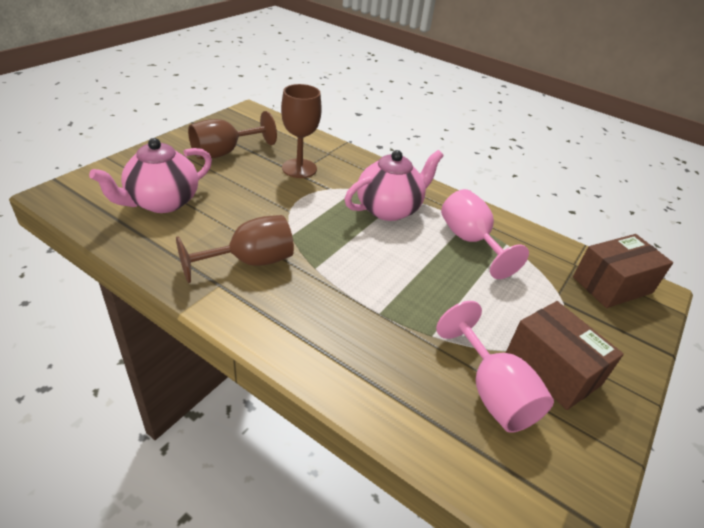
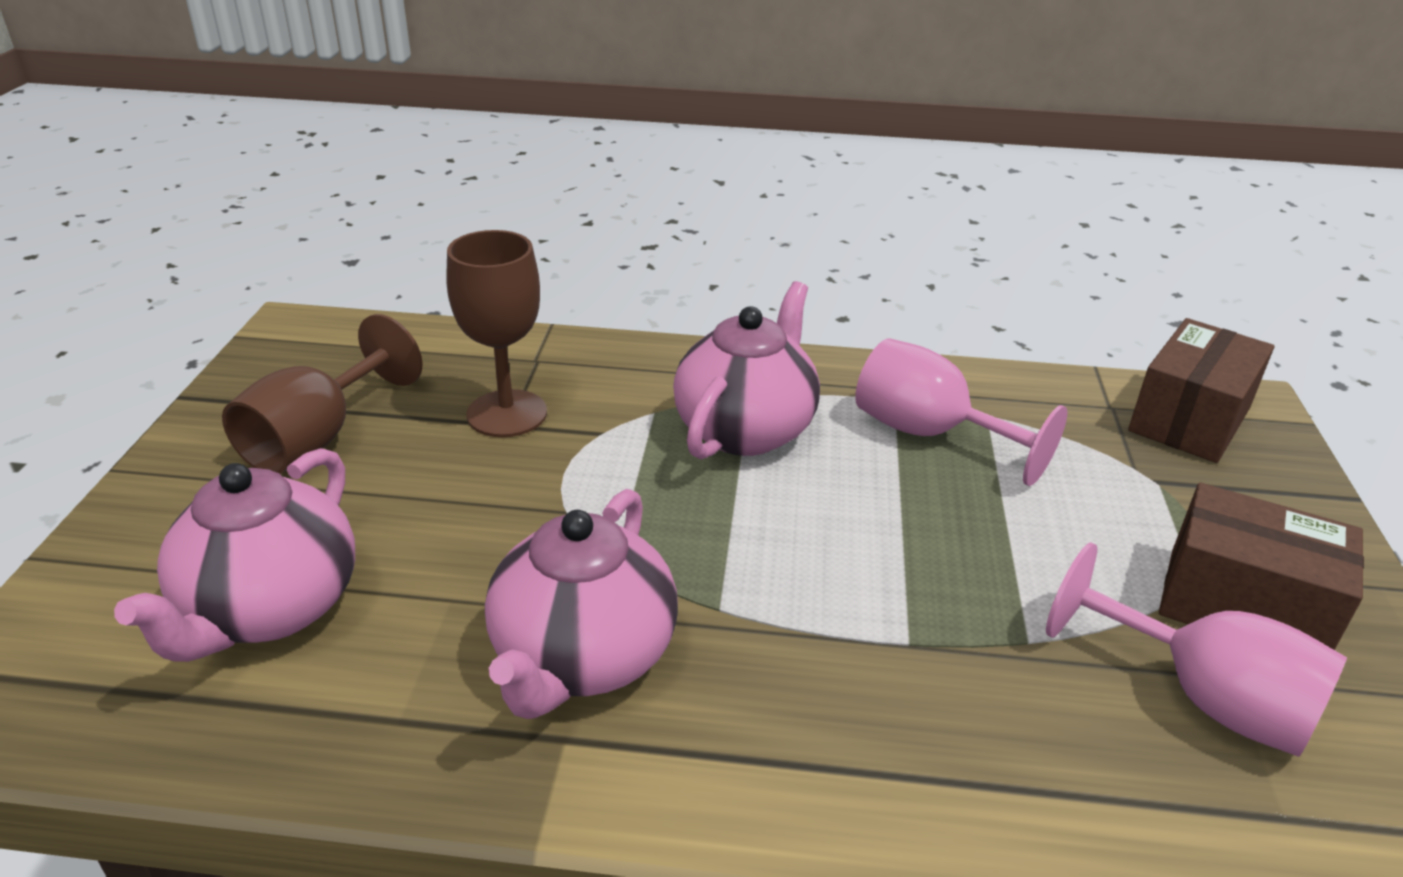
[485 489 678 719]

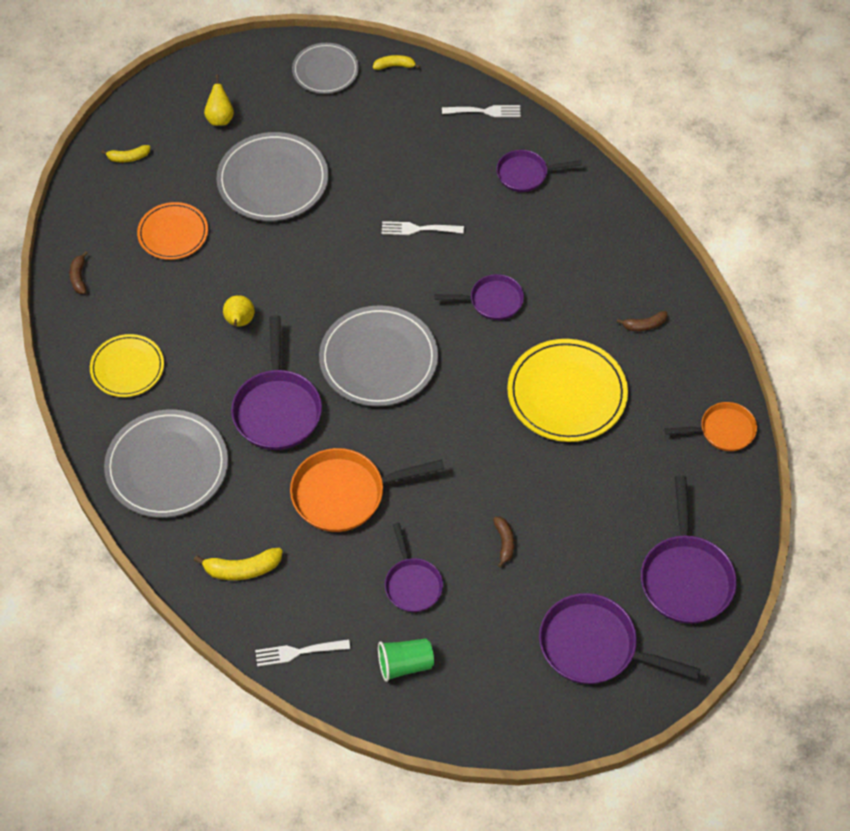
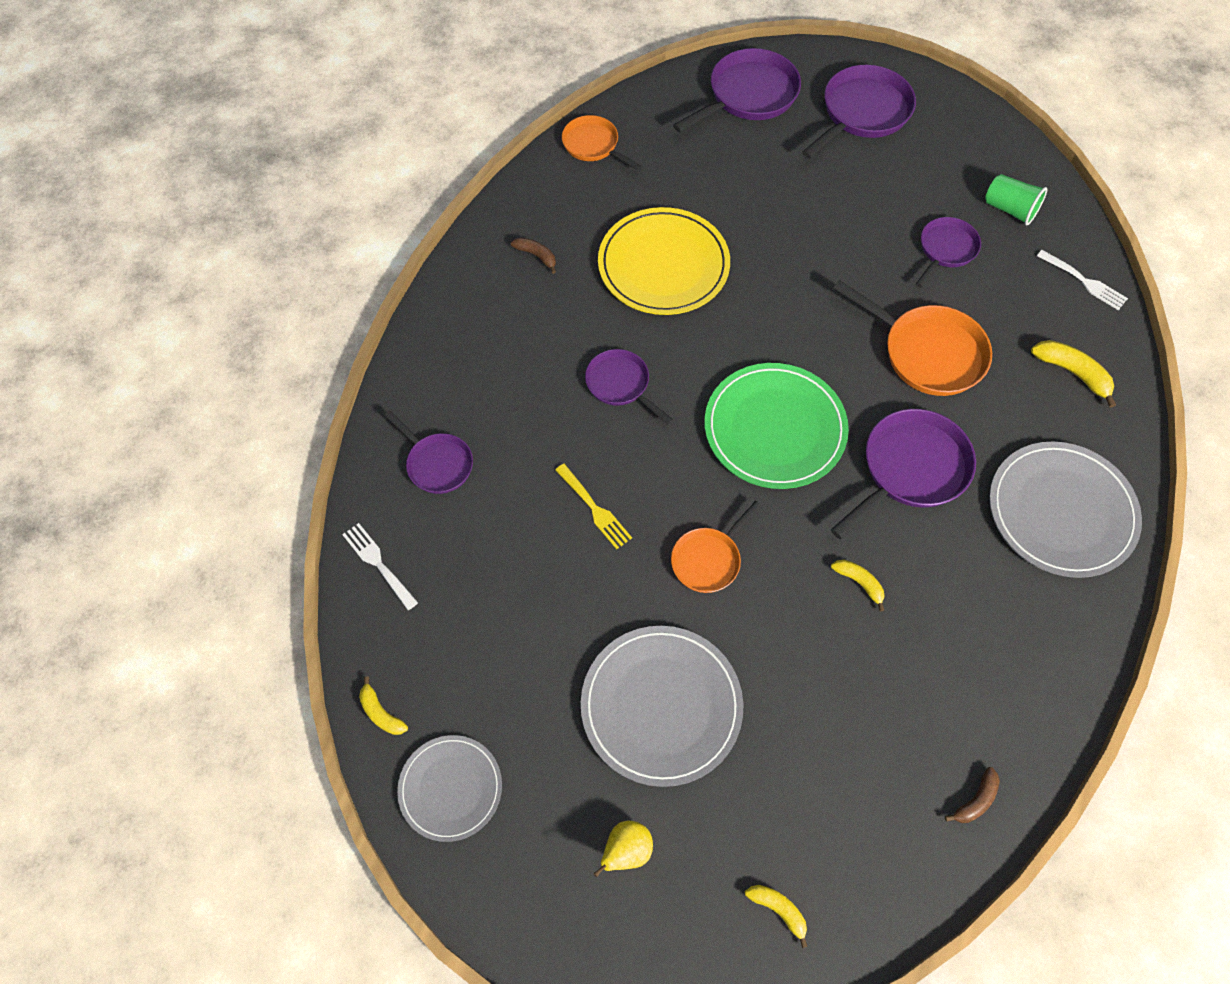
[555 464 632 550]
[671 501 762 593]
[704 363 849 489]
[802 65 916 159]
[831 560 885 612]
[90 334 164 397] (first image)
[137 202 208 260] (first image)
[493 517 514 568] (first image)

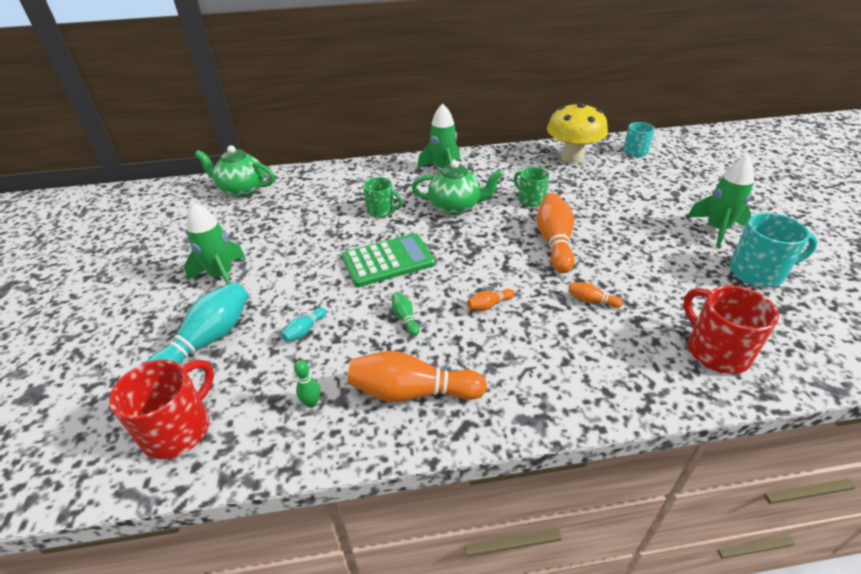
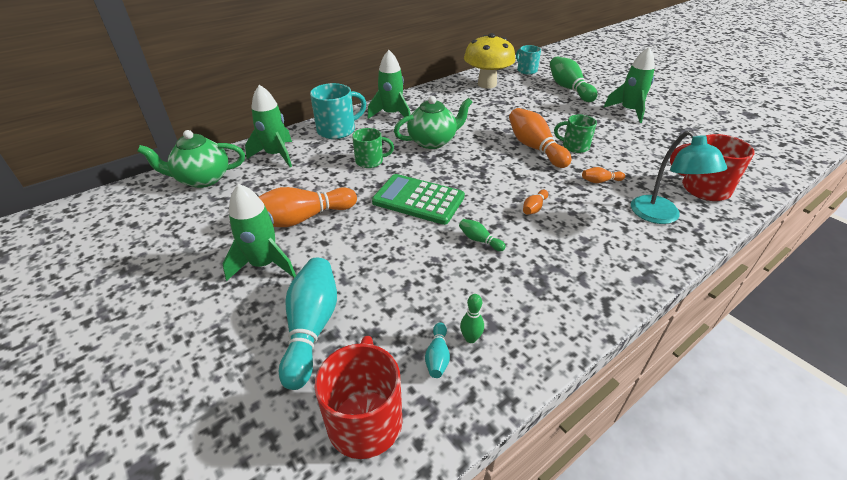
[245 85 292 167]
[259 187 357 227]
[310 83 366 139]
[372 174 465 225]
[425 322 450 378]
[550 56 597 102]
[554 114 597 153]
[631 130 727 224]

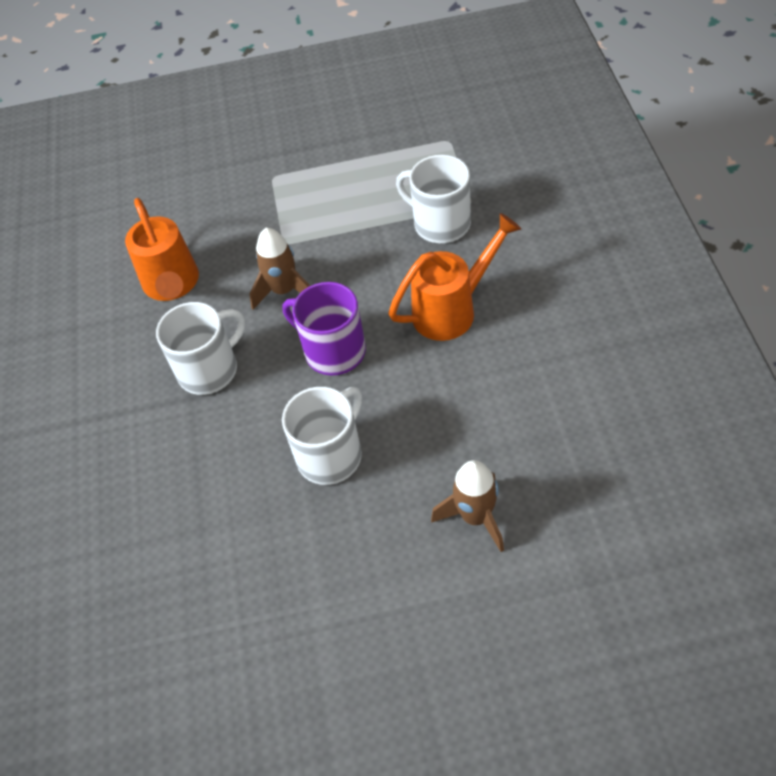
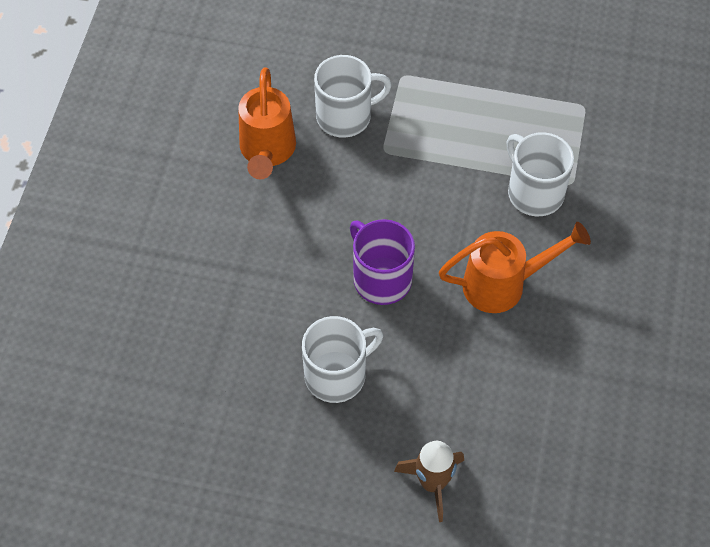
[314 55 392 138]
[249 228 310 309] (first image)

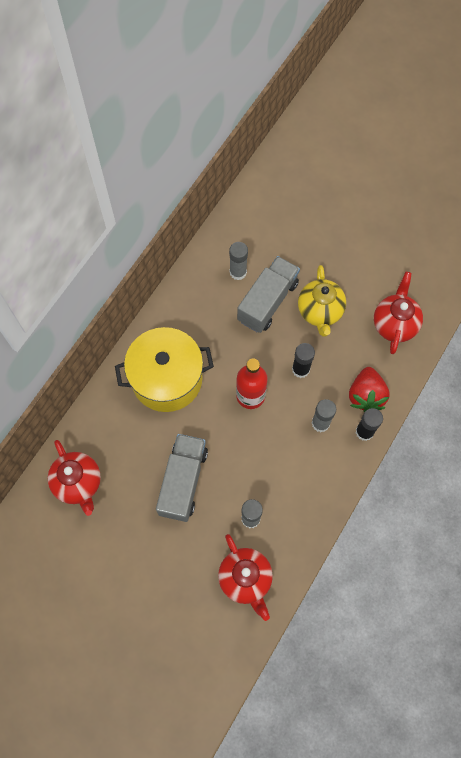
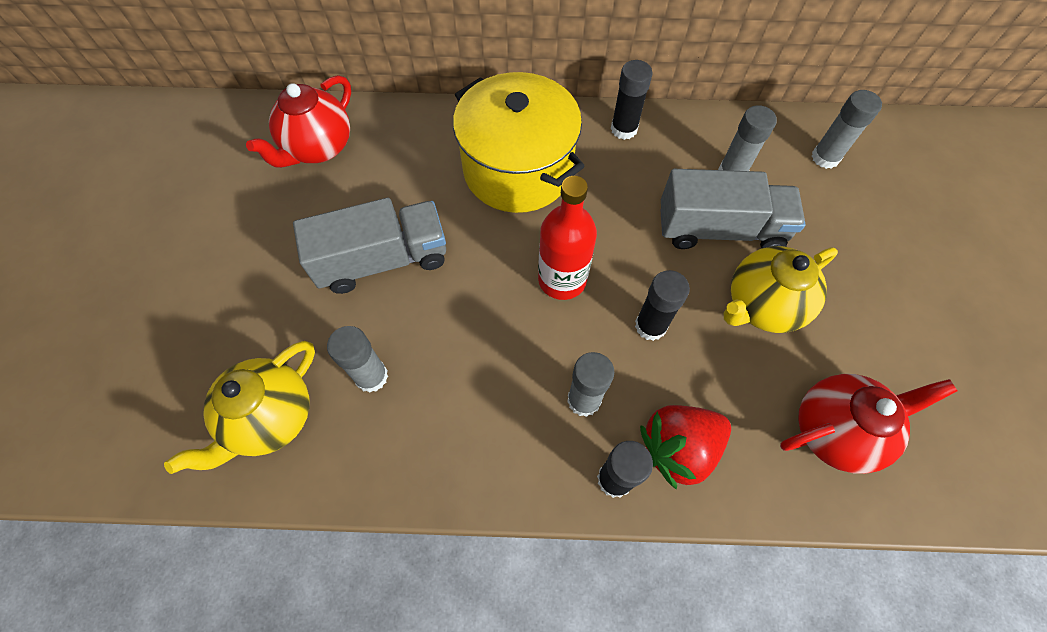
[164 341 315 474]
[611 60 653 140]
[811 90 882 169]

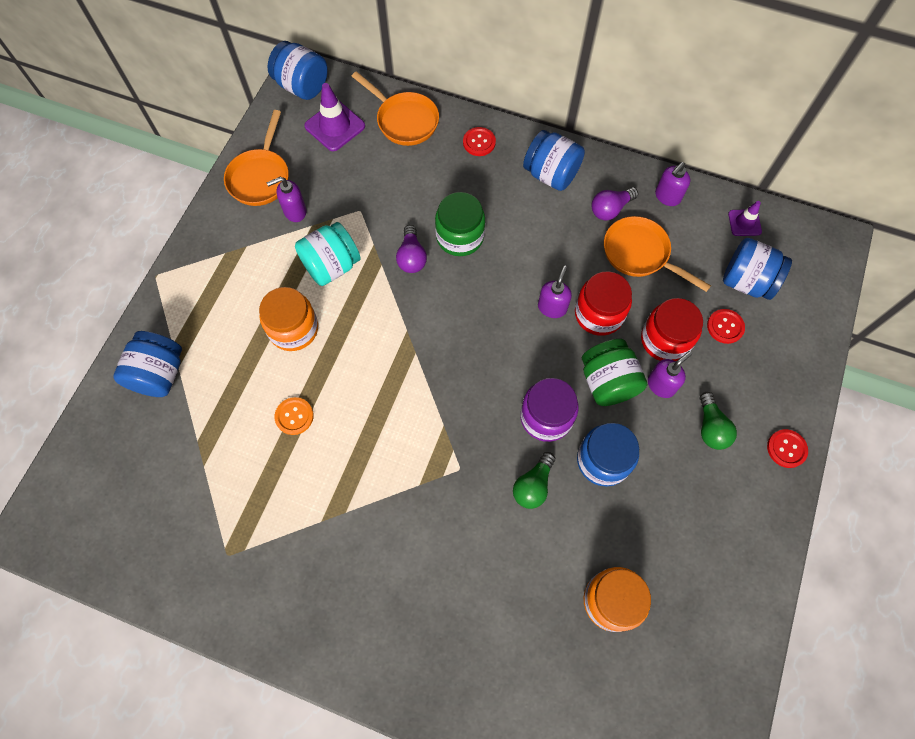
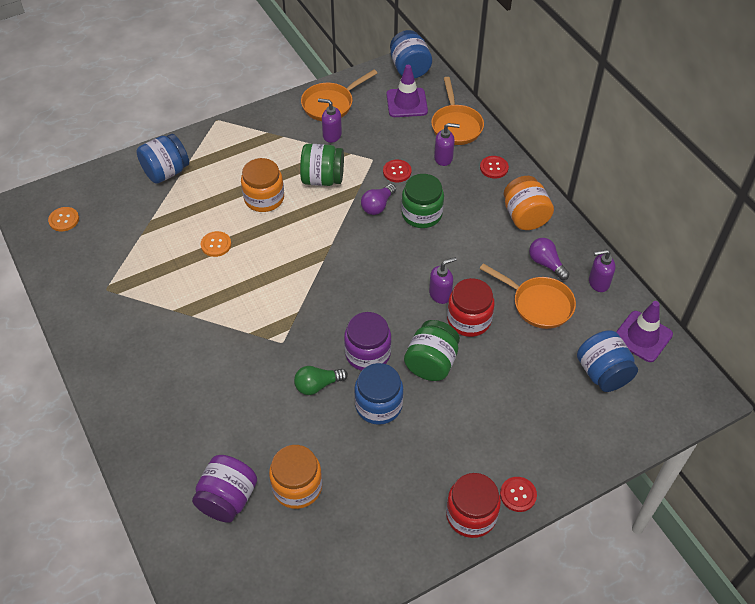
[48 207 79 231]
[192 455 257 523]
[300 144 344 186]
[383 160 412 182]
[434 123 460 166]
[446 473 501 538]
[480 263 576 329]
[504 176 554 230]
[529 238 570 280]
[616 301 673 362]
[700 392 737 450] (first image)

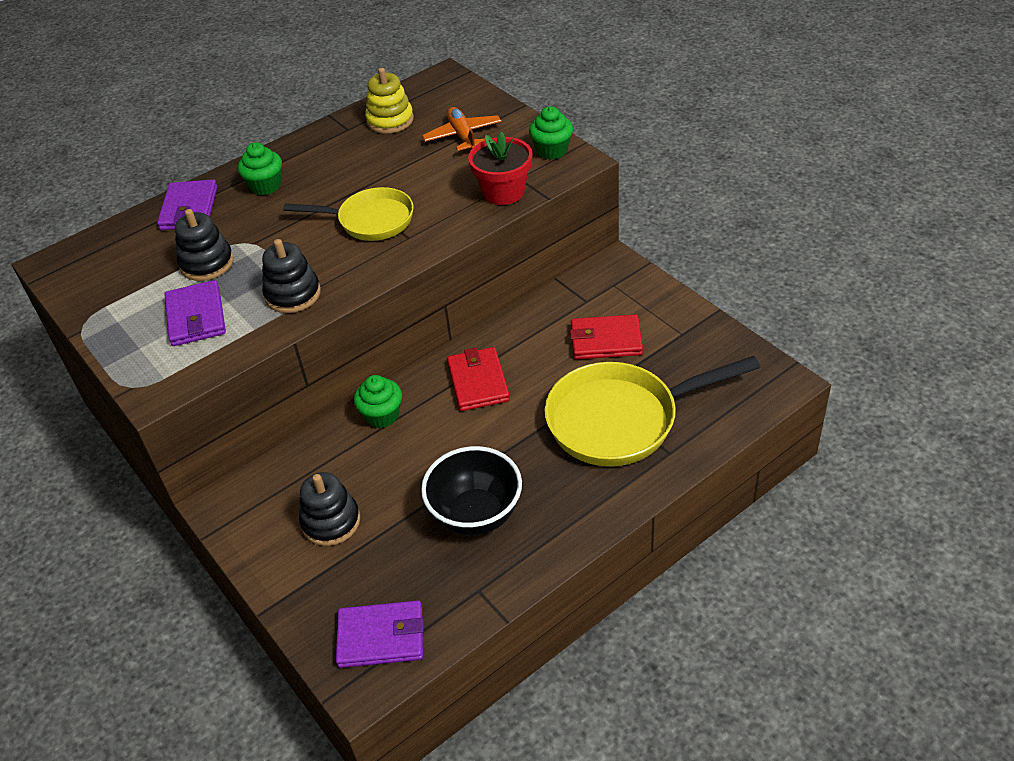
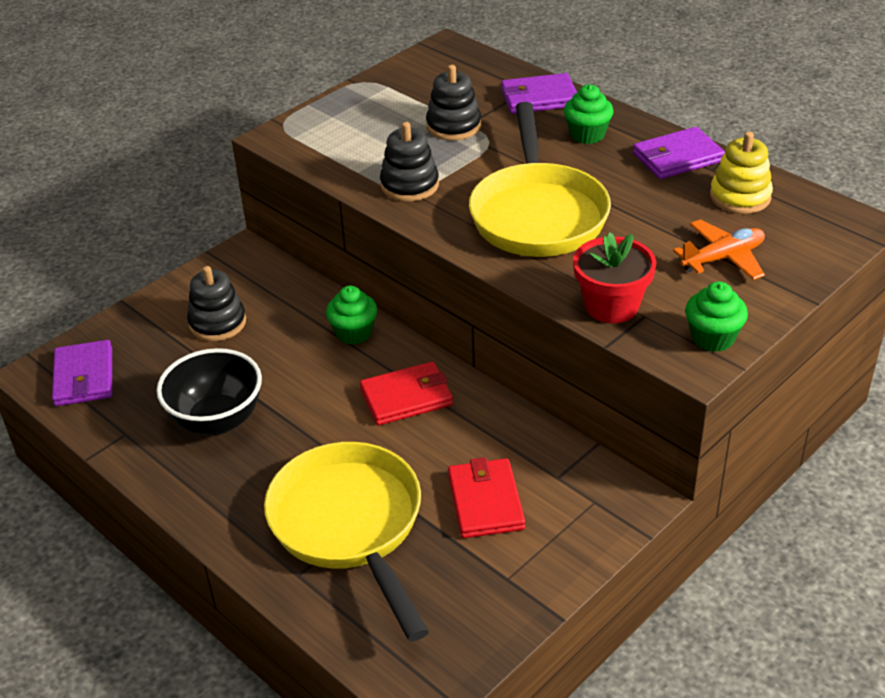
[469 102 611 257]
[633 127 725 179]

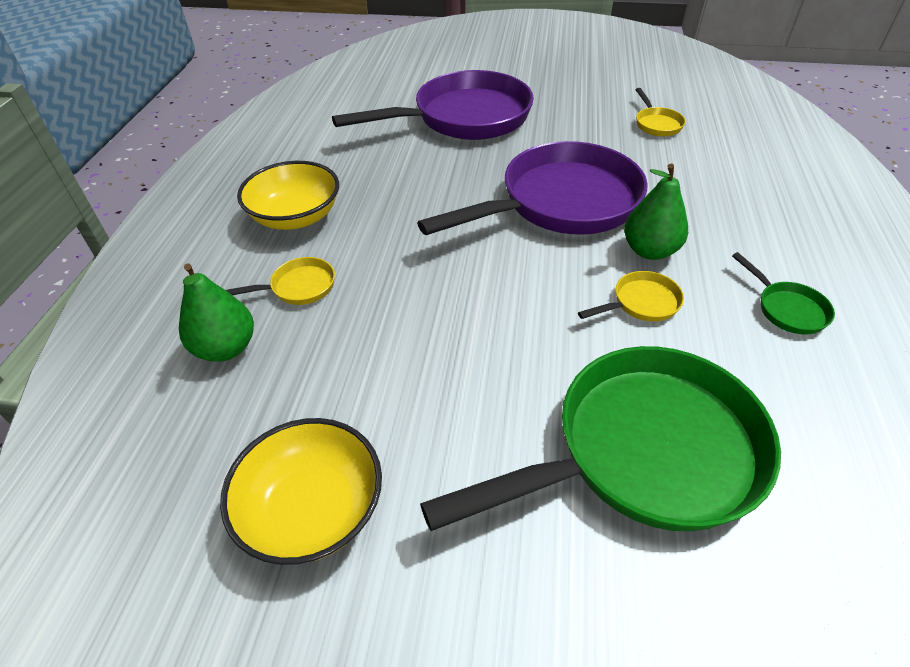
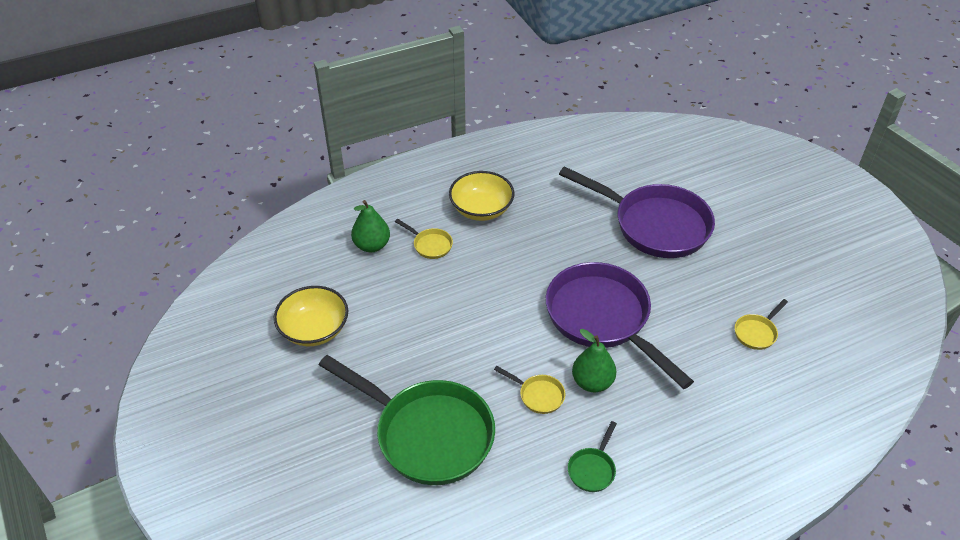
[546 262 694 389]

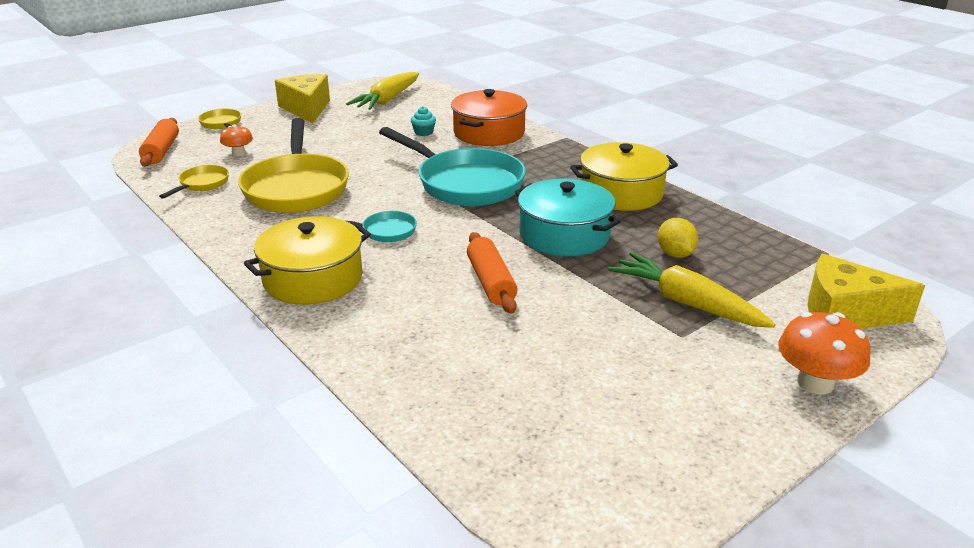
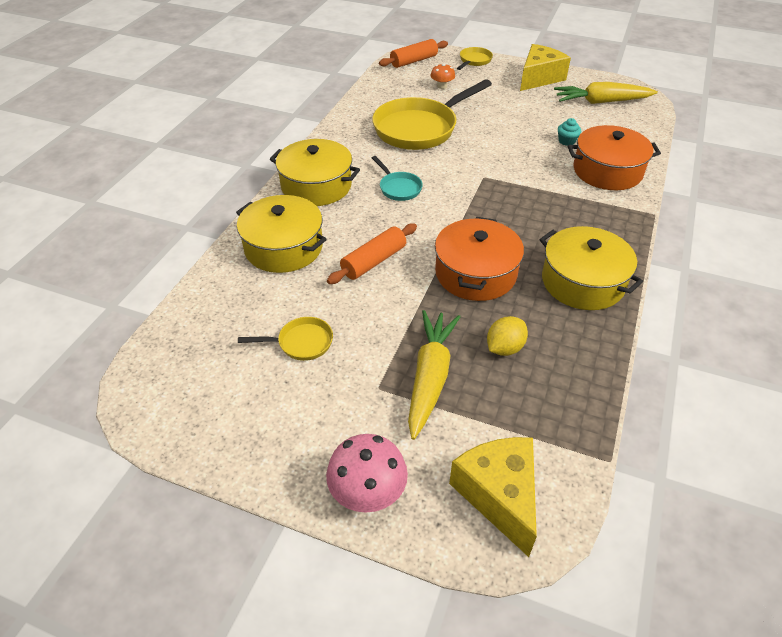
[236 195 327 273]
[238 317 333 361]
[326 434 408 512]
[435 217 524 301]
[379 127 526 206] (first image)

